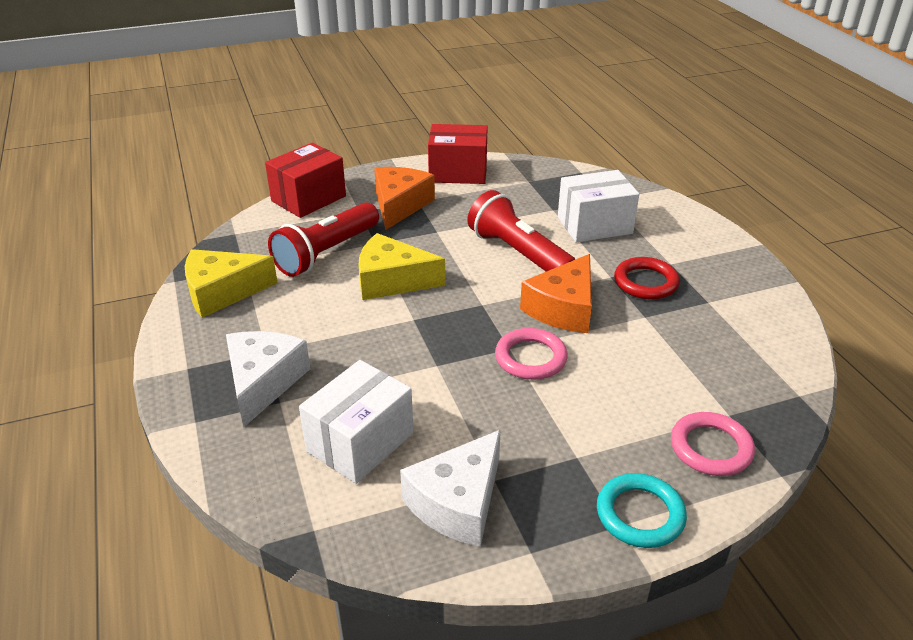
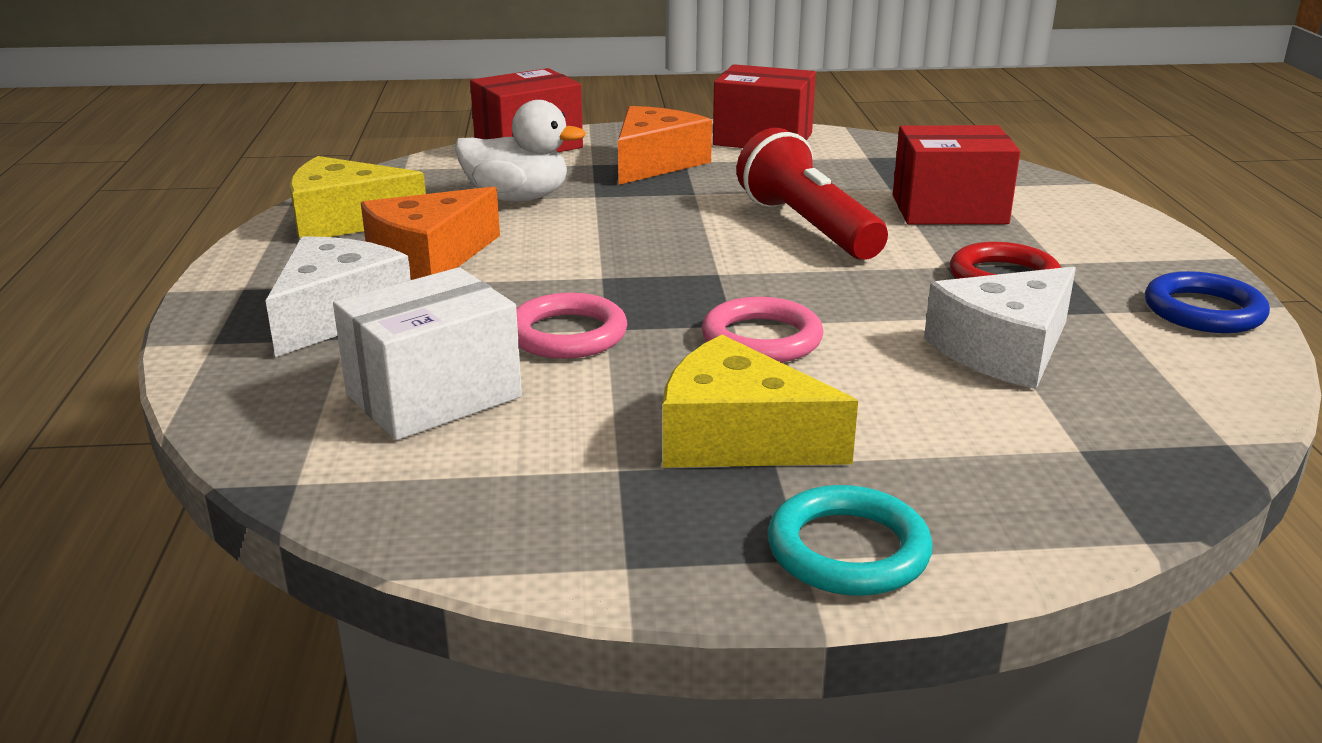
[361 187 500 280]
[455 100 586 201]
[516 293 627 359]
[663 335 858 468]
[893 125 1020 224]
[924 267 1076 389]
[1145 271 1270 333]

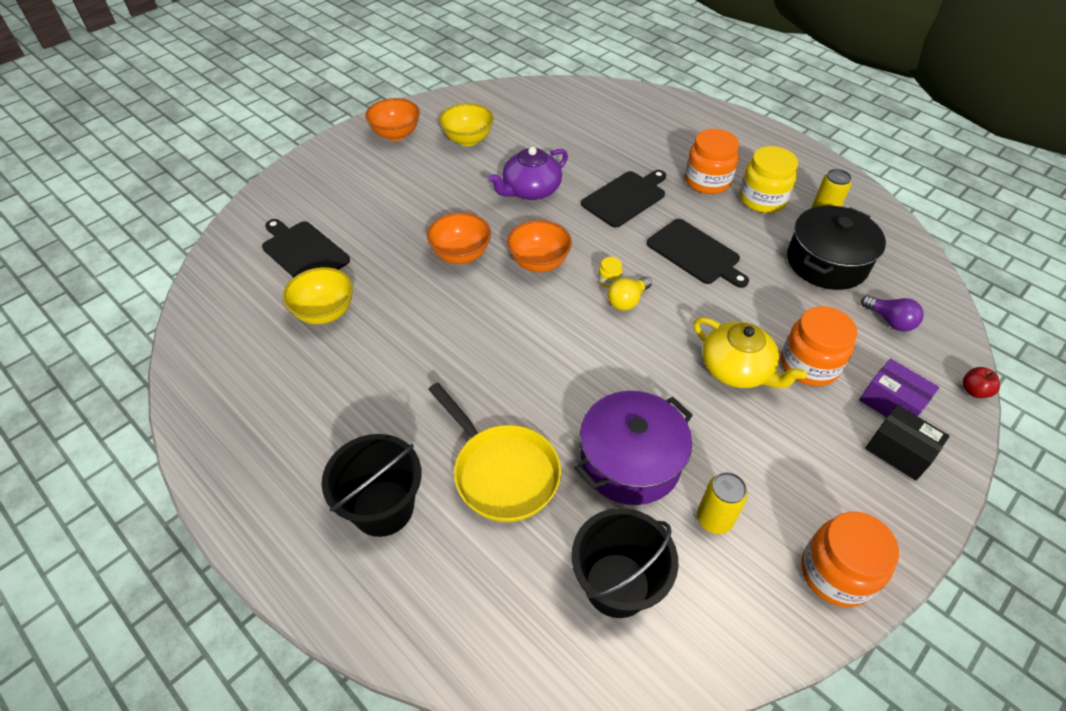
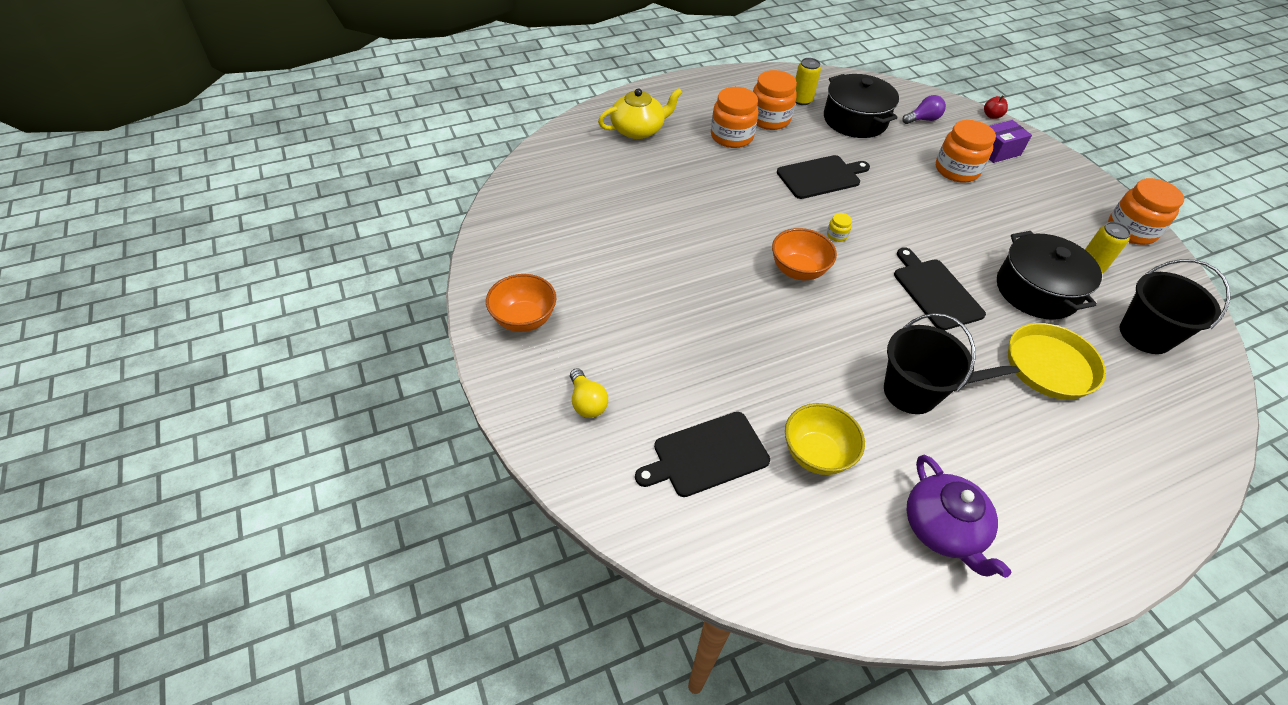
[570 368 608 418]
[598 88 682 139]
[753 70 797 130]
[884 313 976 414]
[894 247 986 330]
[907 455 1011 578]
[997 231 1102 320]
[427 213 491 264] (first image)
[439 103 494 146] (first image)
[865 405 950 481] (first image)

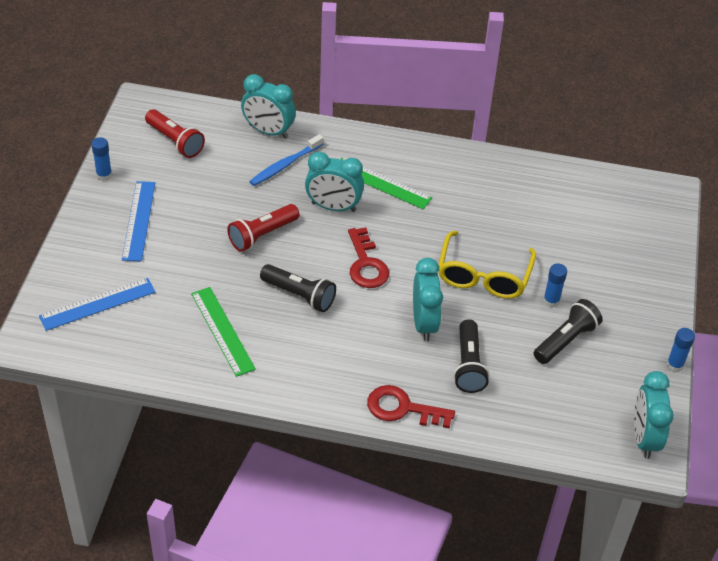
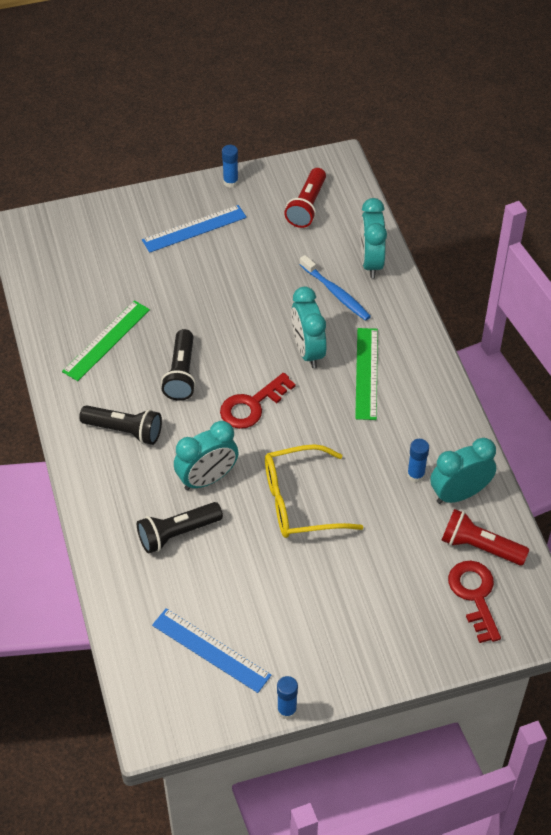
[79 405 162 445]
[152 608 271 693]
[300 255 371 321]
[407 439 429 483]
[430 438 496 504]
[441 509 529 566]
[448 561 501 643]

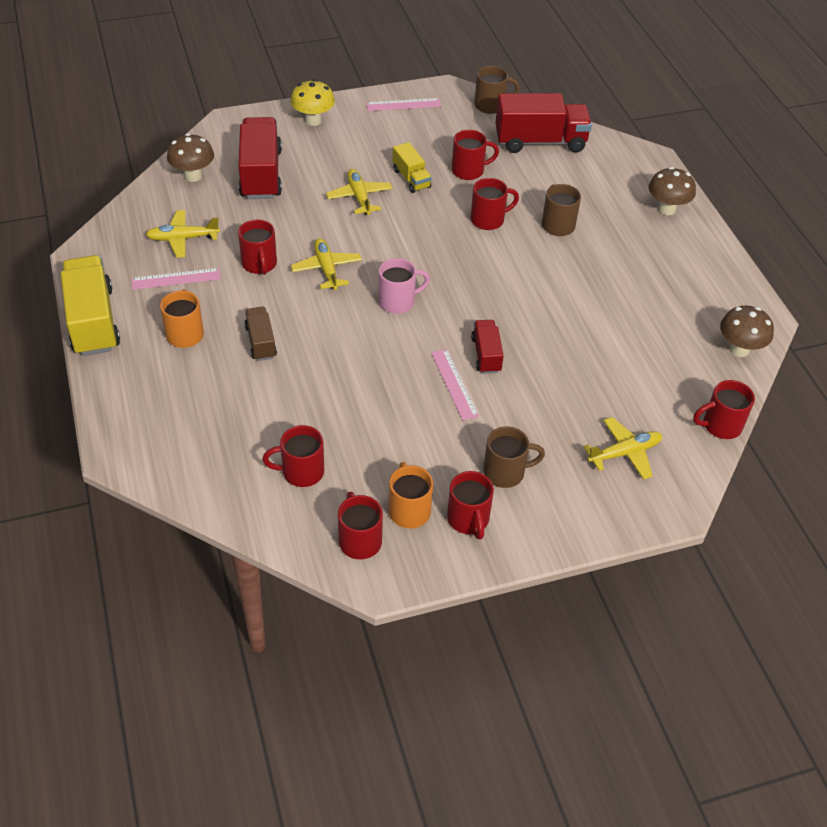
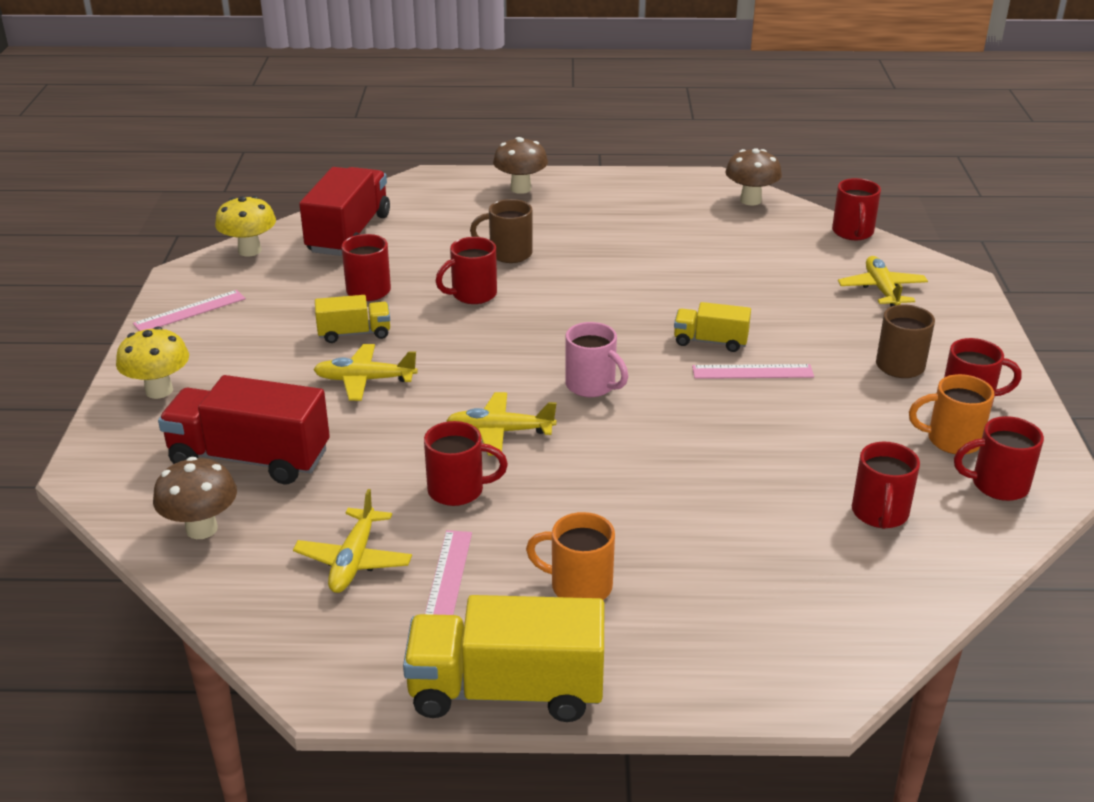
[133 290 246 331]
[215 196 276 256]
[436 237 497 304]
[565 322 628 397]
[674 302 751 352]
[244 307 277 361] (first image)

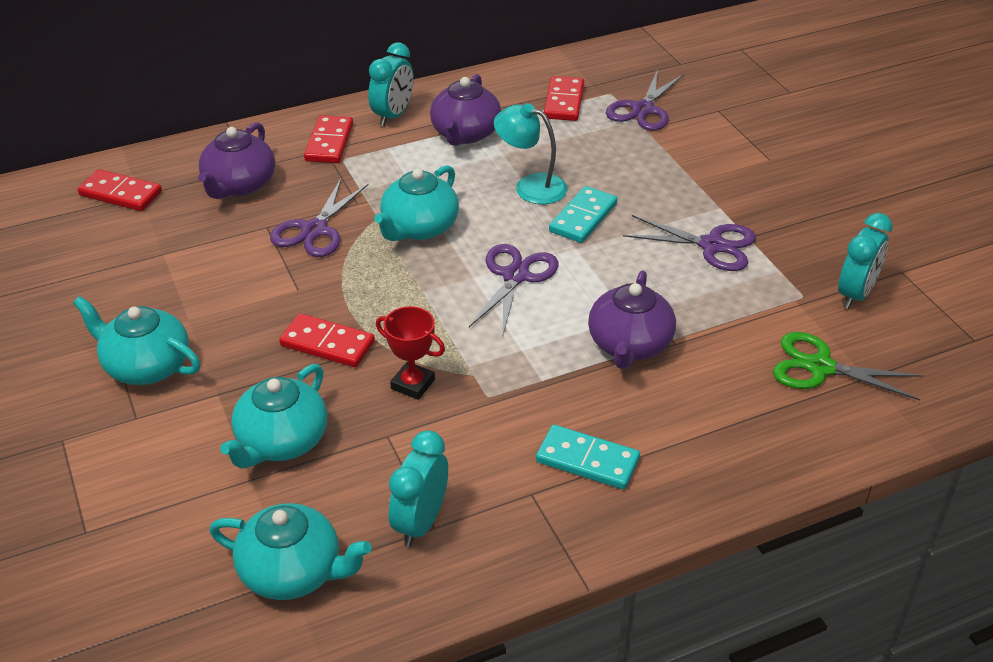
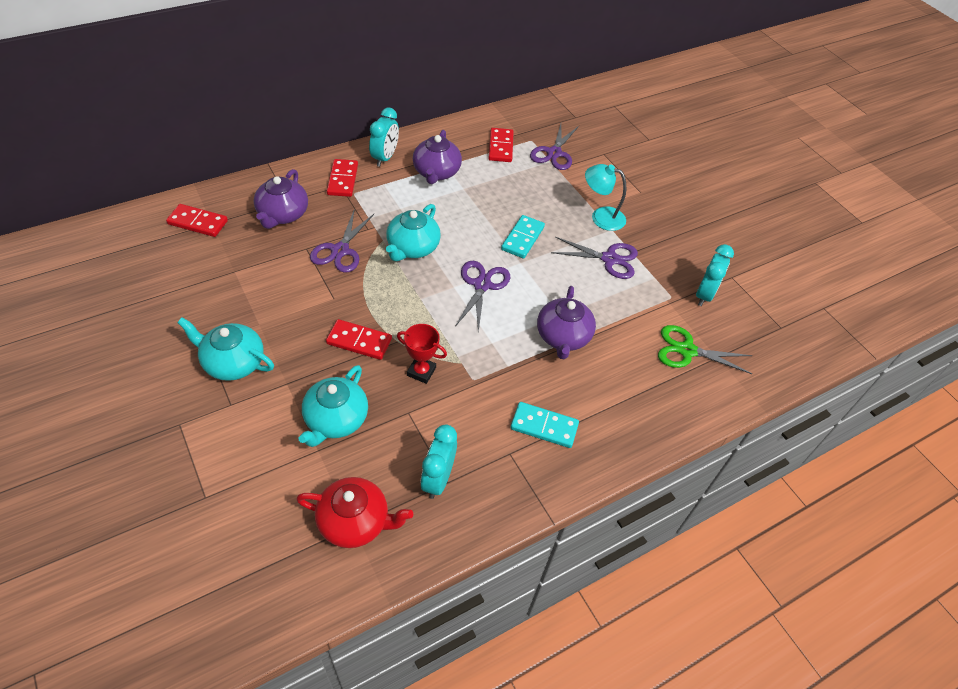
[296 477 413 548]
[585 164 626 231]

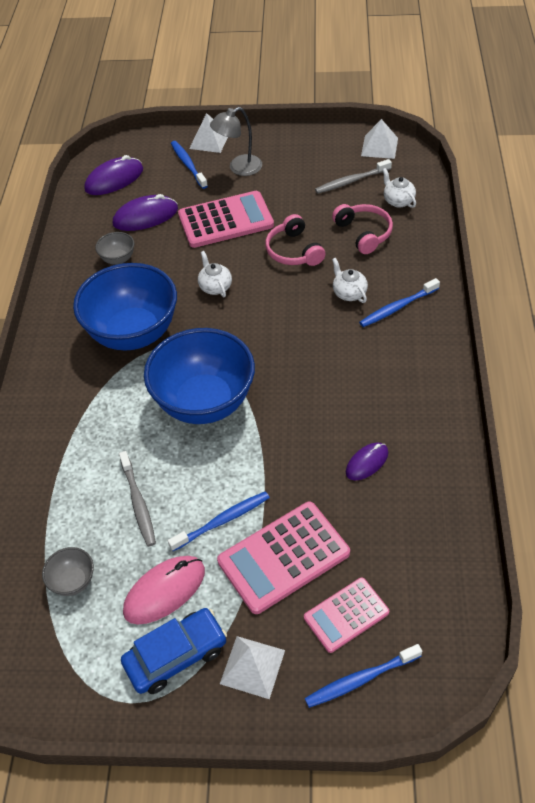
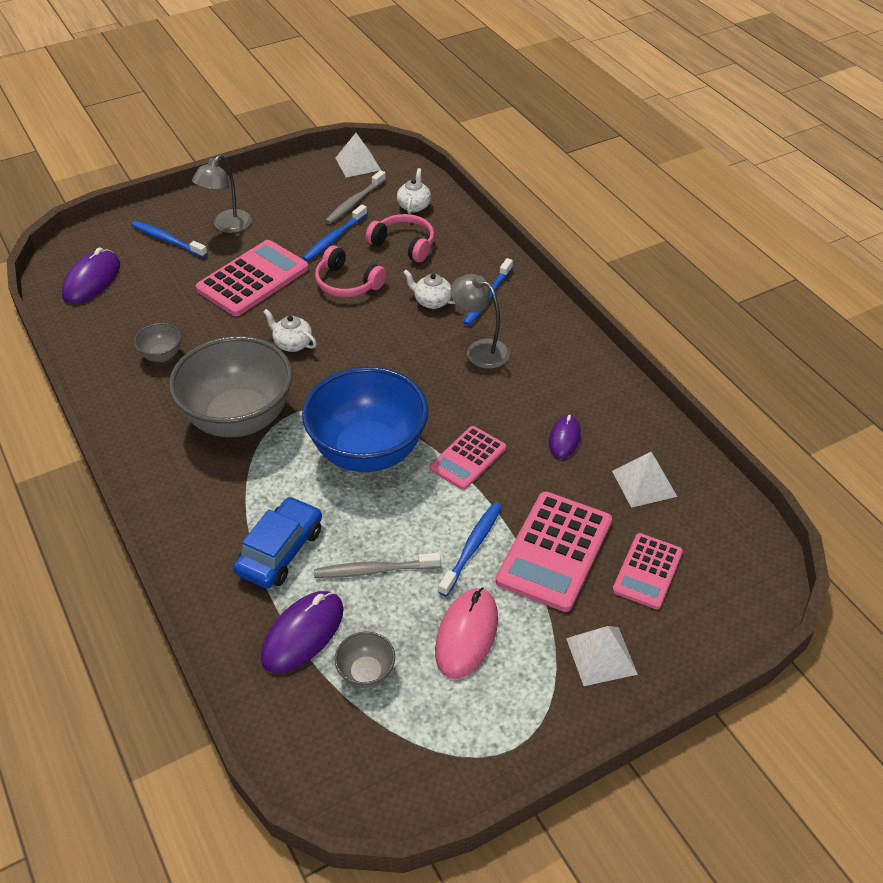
[169 336 293 437]
[234 496 322 589]
[261 591 344 673]
[302 205 367 262]
[314 553 441 578]
[397 168 431 214]
[430 426 506 490]
[451 274 510 369]
[612 452 677 508]

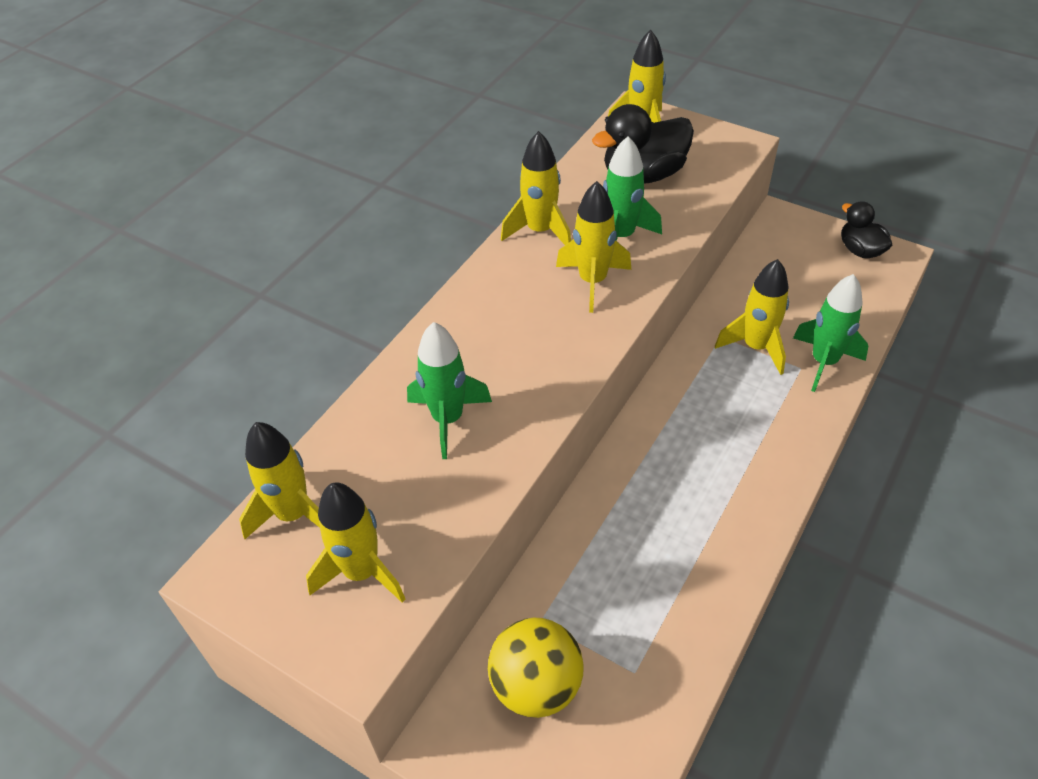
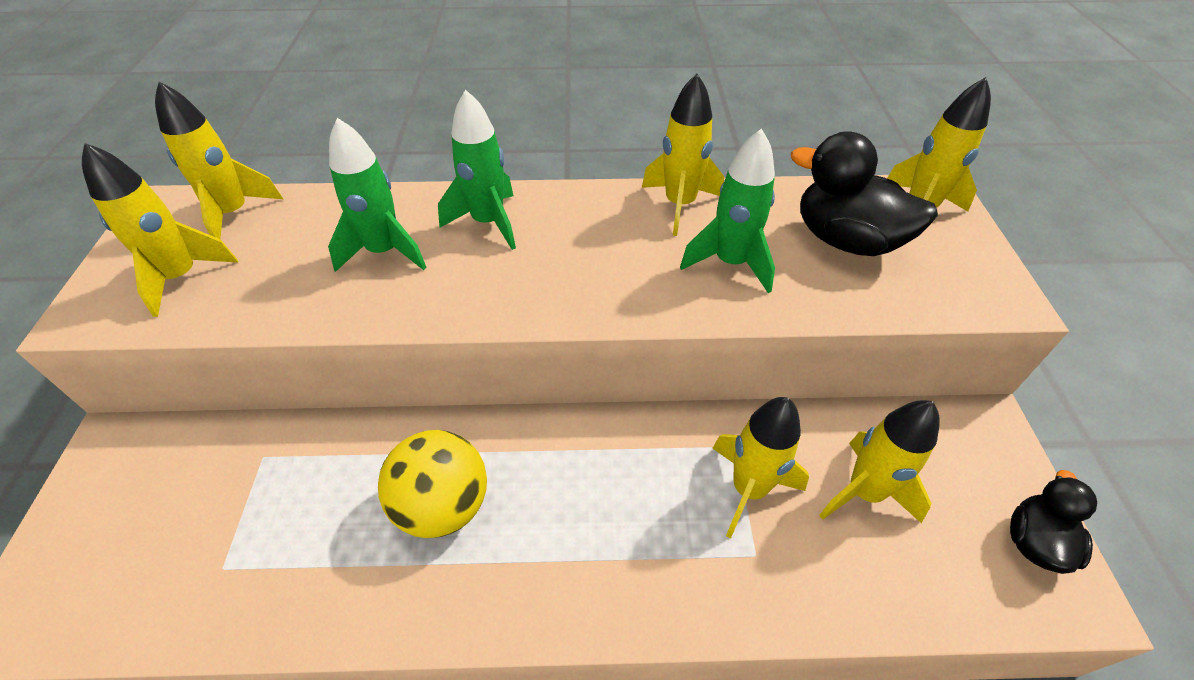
[378 430 487 538]
[438 90 516 250]
[819 400 940 523]

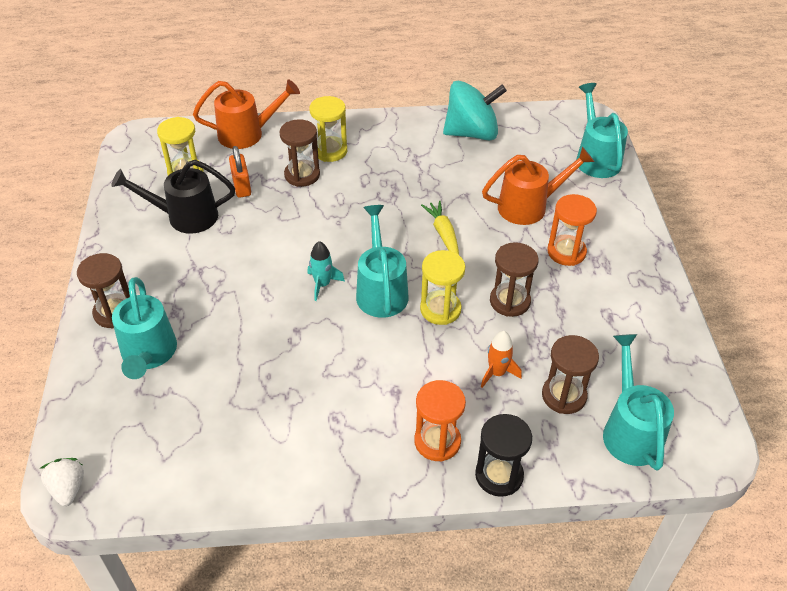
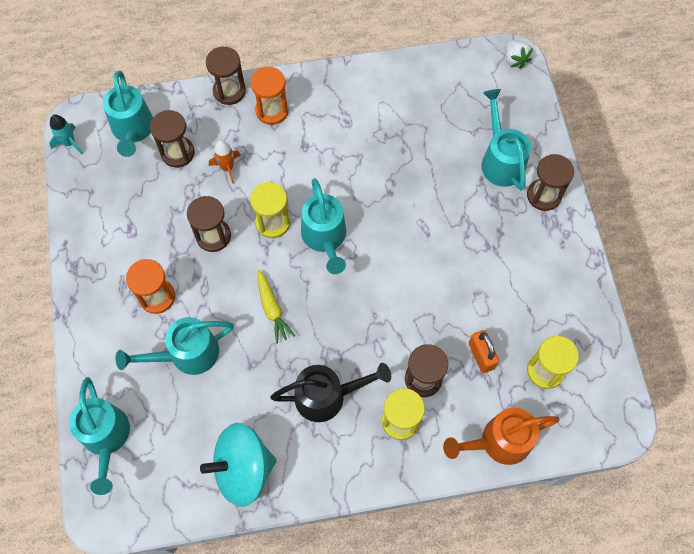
[49 115 83 154]
[116 317 234 375]
[206 47 246 105]
[270 363 391 422]

